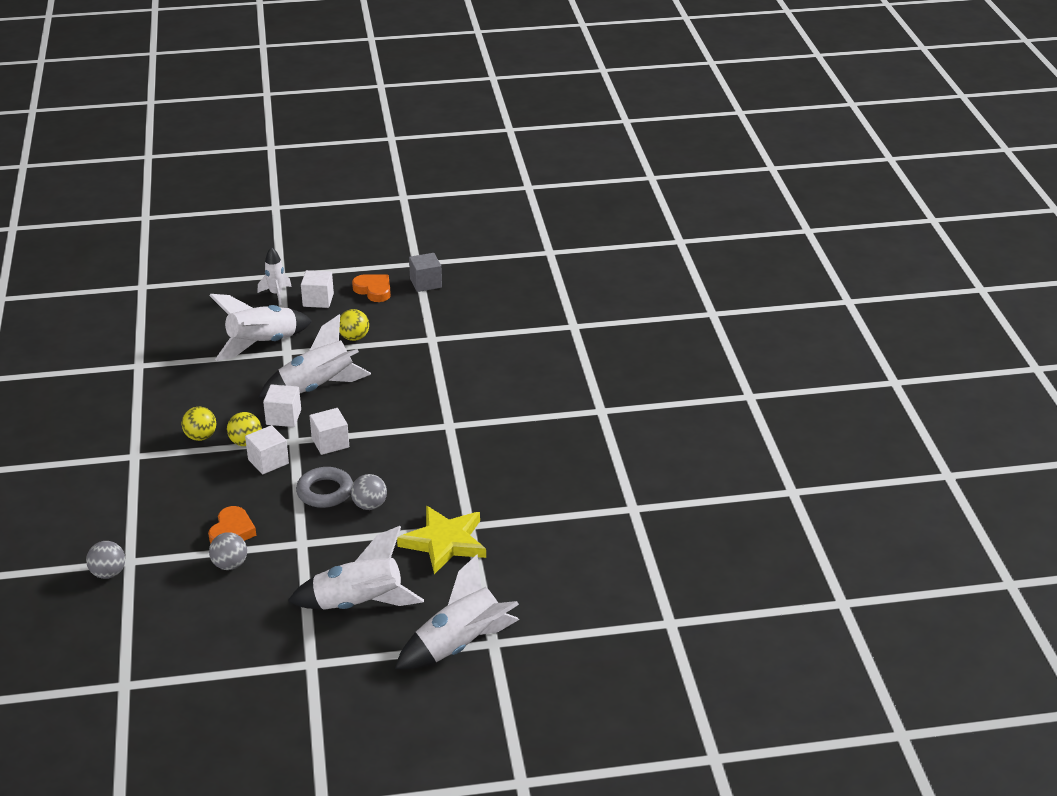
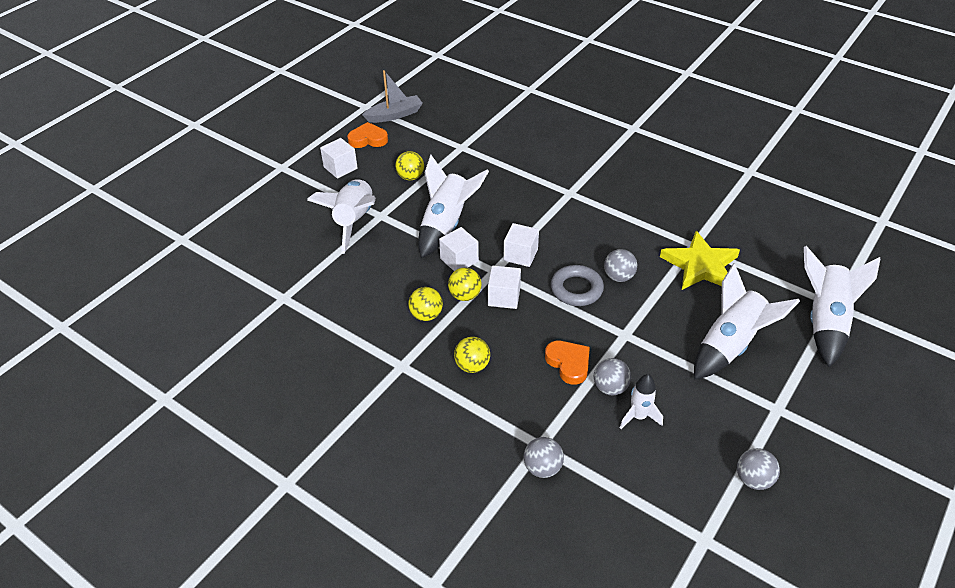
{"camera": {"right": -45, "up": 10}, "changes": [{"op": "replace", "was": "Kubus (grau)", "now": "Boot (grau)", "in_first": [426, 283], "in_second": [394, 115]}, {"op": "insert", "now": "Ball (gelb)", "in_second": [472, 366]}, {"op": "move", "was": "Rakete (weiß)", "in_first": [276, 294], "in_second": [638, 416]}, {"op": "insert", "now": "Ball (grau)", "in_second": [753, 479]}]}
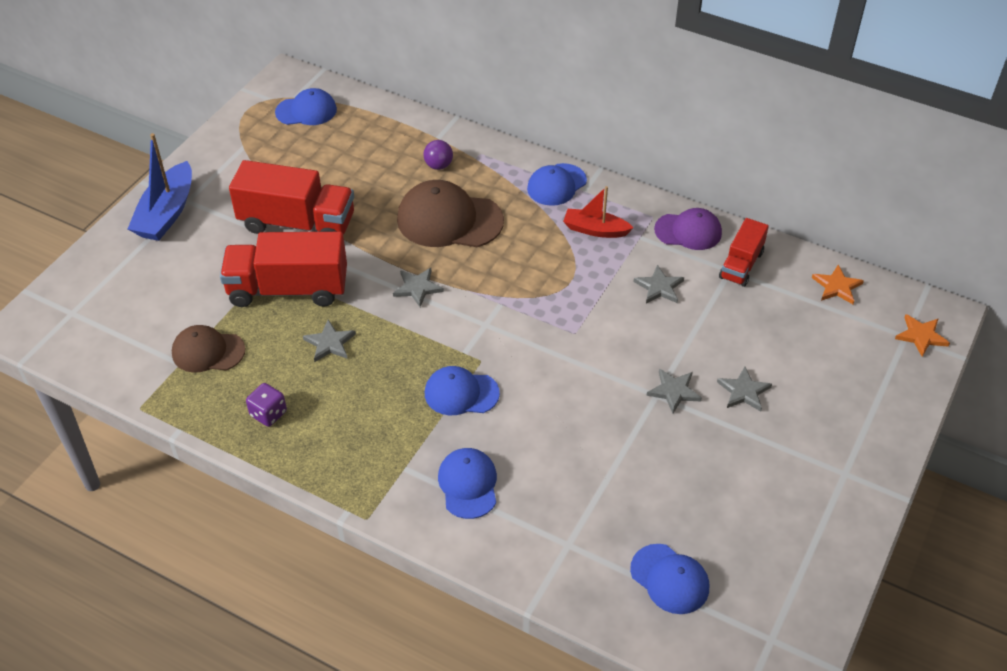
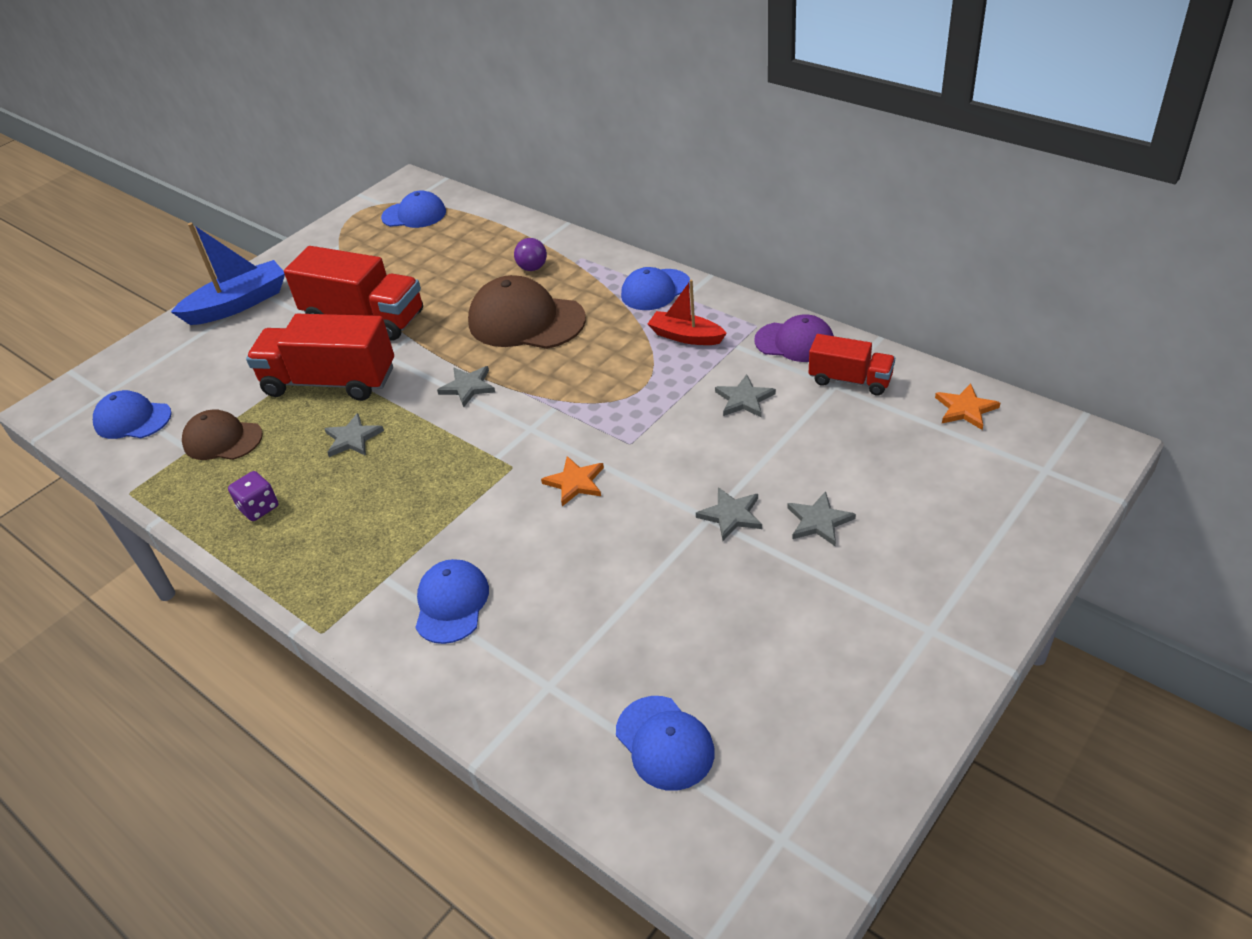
{"camera": {"right": 15, "up": -5}, "changes": [{"op": "move", "was": "Kappe (blau)", "in_first": [461, 393], "in_second": [133, 419]}, {"op": "rotate", "was": "Boot (blau)", "in_first": [167, 213], "in_second": [238, 304], "clockwise": -150}, {"op": "move", "was": "Stern (orange)", "in_first": [921, 336], "in_second": [575, 482]}, {"op": "rotate", "was": "Lastwagen (rot)", "in_first": [741, 265], "in_second": [850, 380], "clockwise": -105}]}
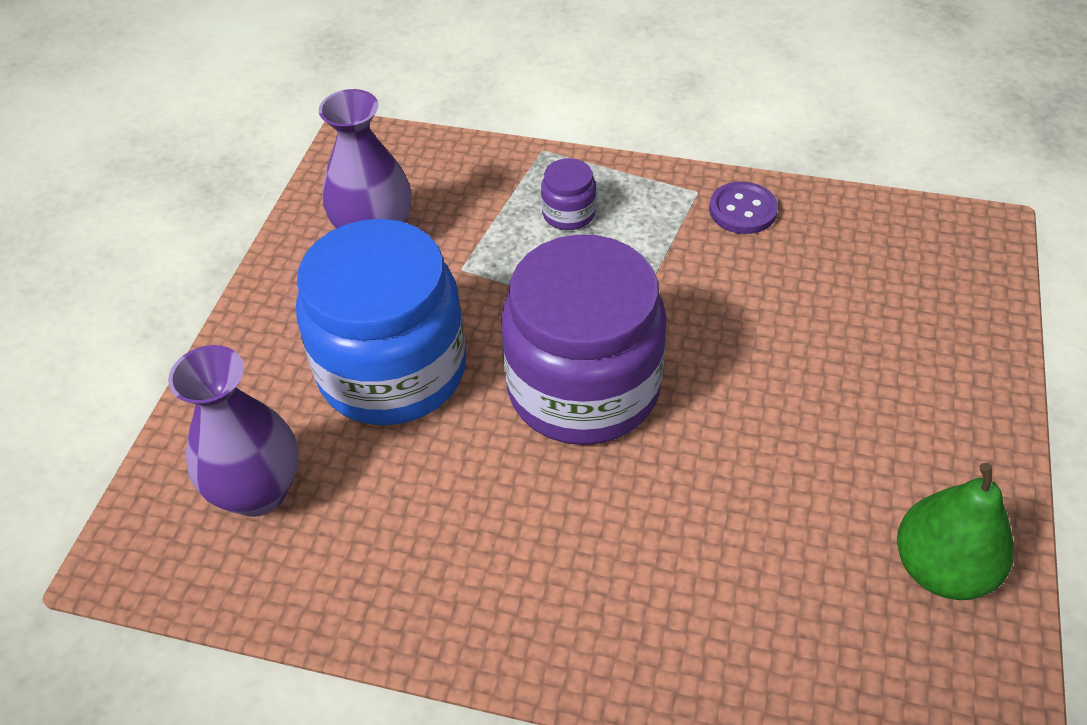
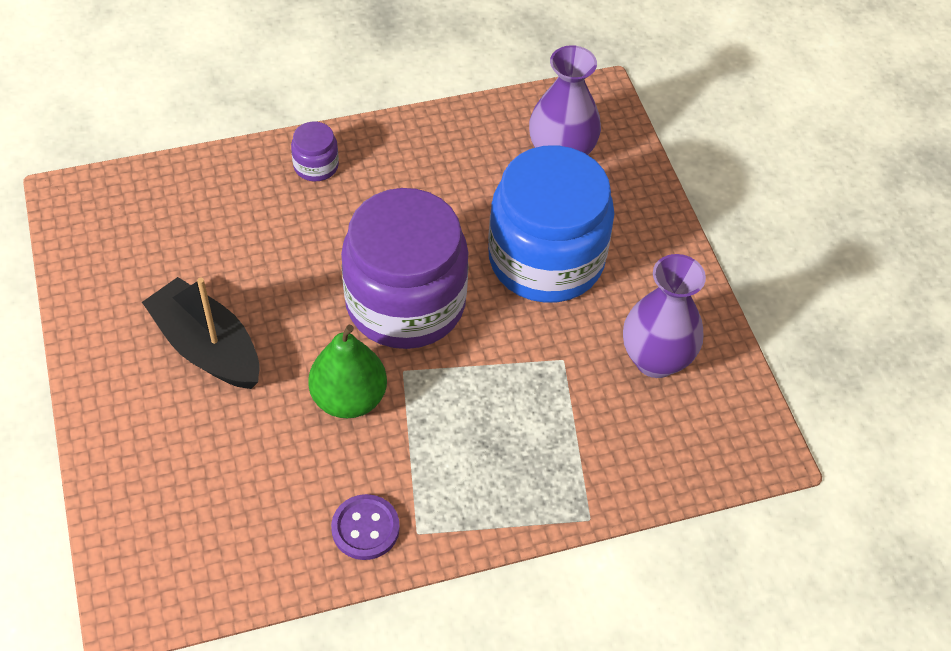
{"camera": {"right": 145, "up": 5}, "changes": [{"op": "insert", "now": "Boot (schwarz)", "in_second": [207, 347]}, {"op": "move", "was": "Einmachglas (lila)", "in_first": [568, 213], "in_second": [316, 166]}, {"op": "move", "was": "Birne (grün)", "in_first": [941, 568], "in_second": [349, 398]}]}
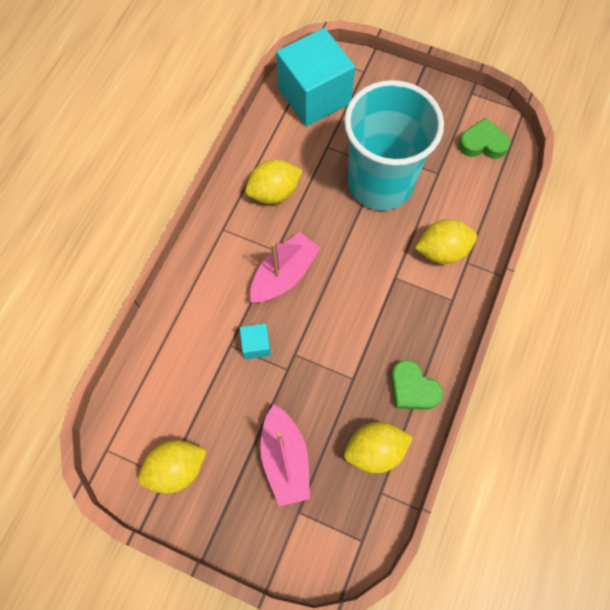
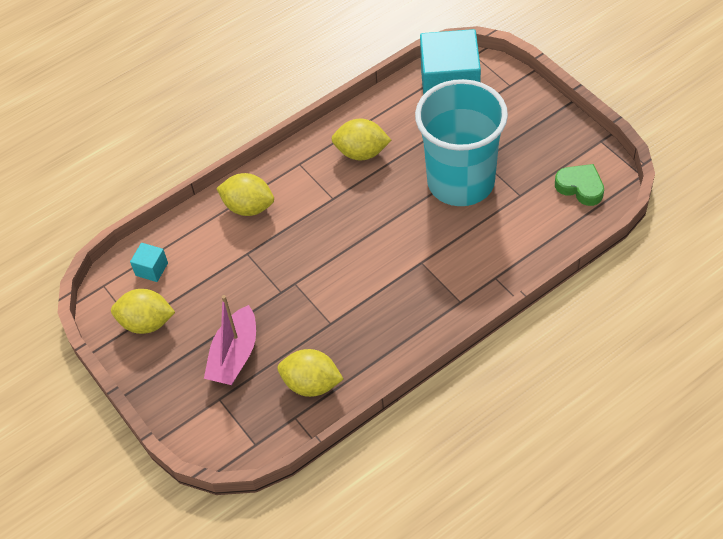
{"camera": {"right": 35, "up": -15}, "changes": [{"op": "move", "was": "Kubus (türkis)", "in_first": [256, 345], "in_second": [151, 269]}, {"op": "move", "was": "Zitrone (gelb)", "in_first": [442, 250], "in_second": [248, 207]}, {"op": "delete", "was": "Boot (rosa)", "in_first": [284, 274]}, {"op": "delete", "was": "Herz (grün)", "in_first": [412, 388]}]}
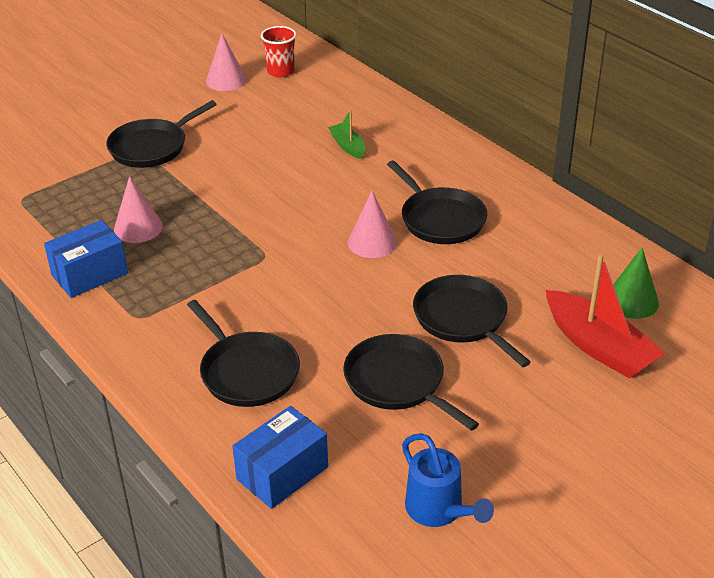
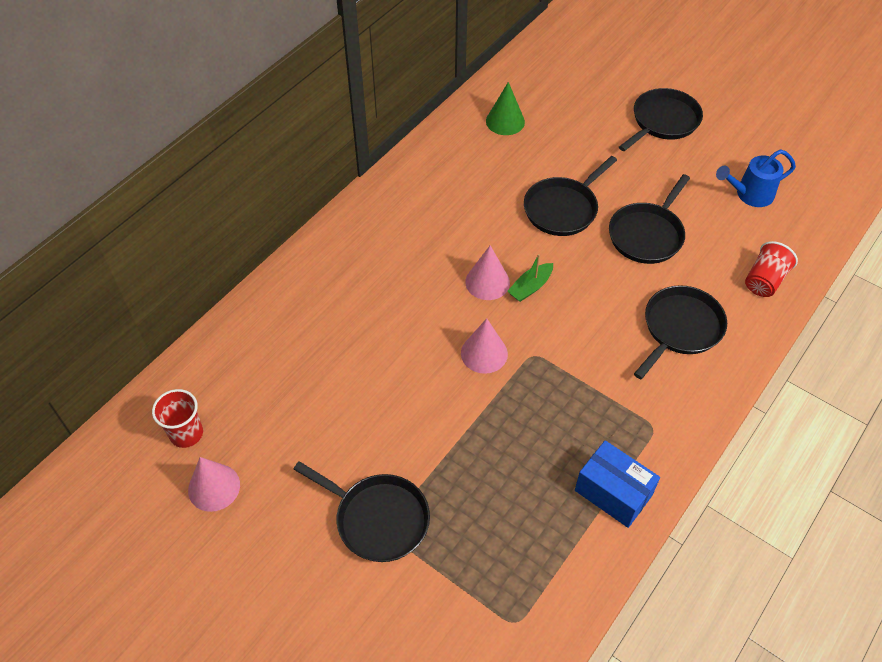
{"camera": {"right": -105, "up": 15}, "changes": [{"op": "move", "was": "Kegel (rosa)", "in_first": [138, 228], "in_second": [484, 353]}, {"op": "move", "was": "Boot (grün)", "in_first": [348, 146], "in_second": [530, 287]}, {"op": "move", "was": "Pfanne (schwarz)", "in_first": [440, 219], "in_second": [663, 121]}, {"op": "rotate", "was": "Gießkanne (blau)", "in_first": [439, 511], "in_second": [749, 195], "clockwise": -150}, {"op": "replace", "was": "Schachtel (blau)", "now": "Becher (rot)", "in_first": [282, 473], "in_second": [764, 280]}, {"op": "delete", "was": "Boot (rot)", "in_first": [599, 347]}]}
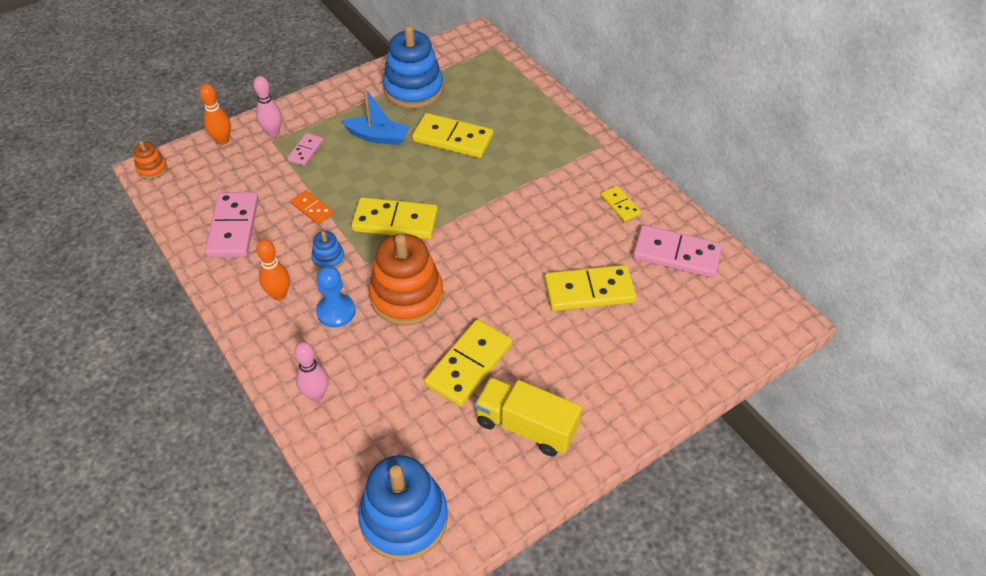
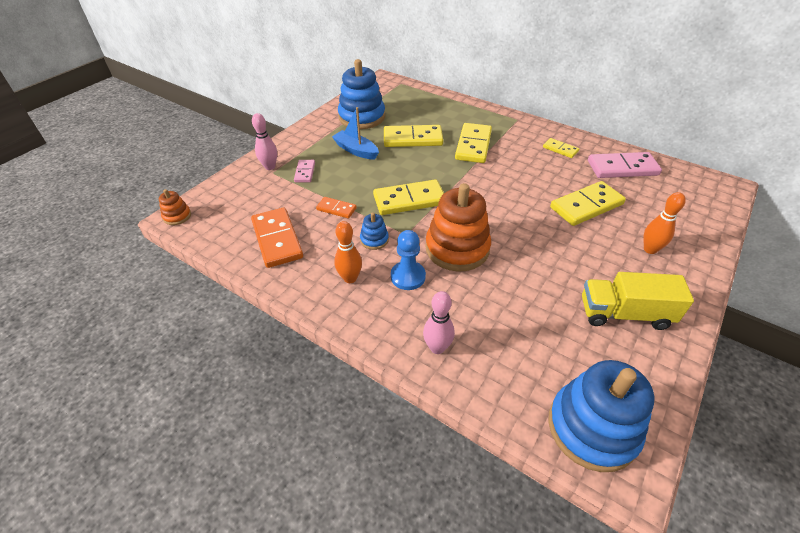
{"camera": {"right": -20, "up": -5}, "changes": [{"op": "recolor", "was": "Dominostein (rosa)", "now": "Dominostein (orange)", "in_first": [233, 227], "in_second": [277, 239]}, {"op": "rotate", "was": "Boot (blau)", "in_first": [378, 137], "in_second": [356, 150], "clockwise": -135}, {"op": "move", "was": "Dominostein (gelb)", "in_first": [468, 364], "in_second": [473, 145]}, {"op": "move", "was": "Bowlingkegel (orange)", "in_first": [222, 140], "in_second": [650, 249]}]}
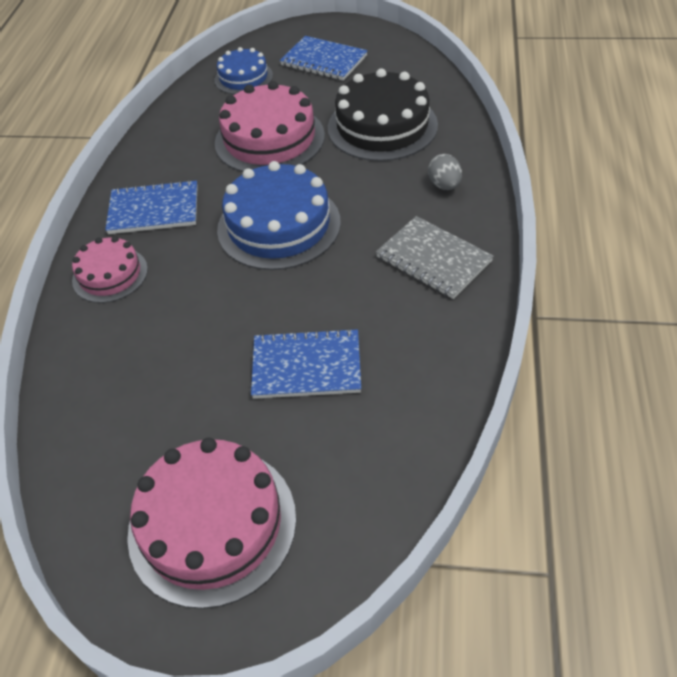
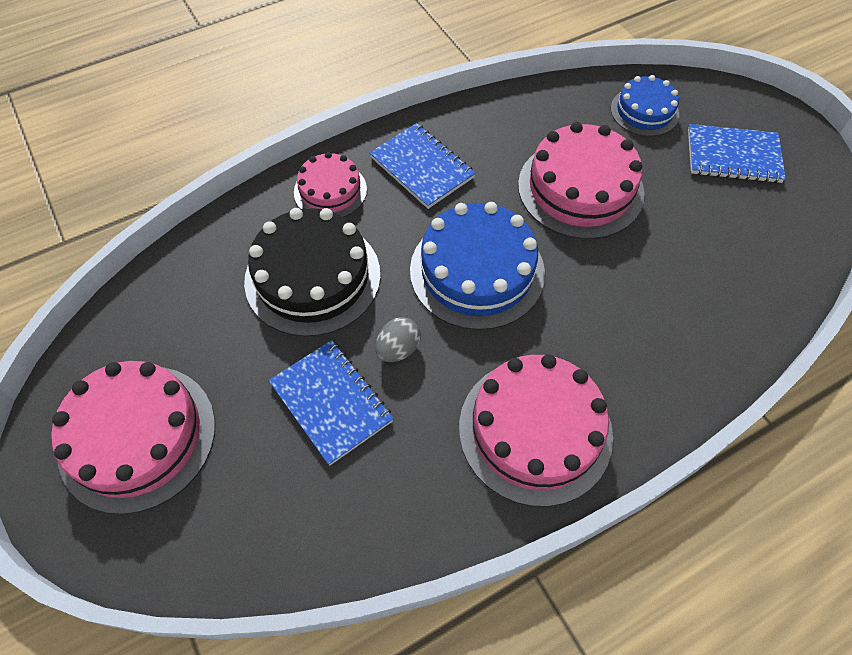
{"camera": {"right": 50, "up": 10}, "changes": [{"op": "move", "was": "Kuchen (schwarz)", "in_first": [382, 126], "in_second": [312, 277]}, {"op": "move", "was": "Ei (grau)", "in_first": [444, 185], "in_second": [398, 349]}, {"op": "replace", "was": "Notizbuch (grau)", "now": "Kuchen (rosa)", "in_first": [433, 259], "in_second": [535, 430]}, {"op": "rotate", "was": "Notizbuch (blau)", "in_first": [324, 61], "in_second": [733, 156], "clockwise": -75}]}
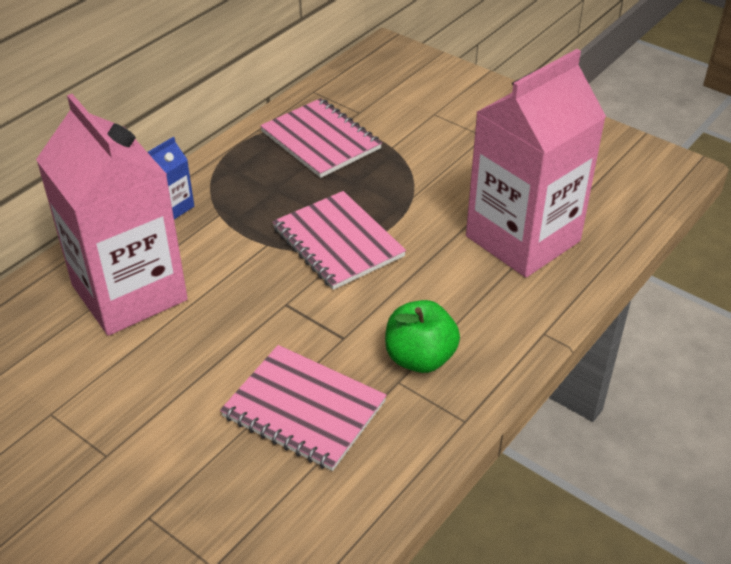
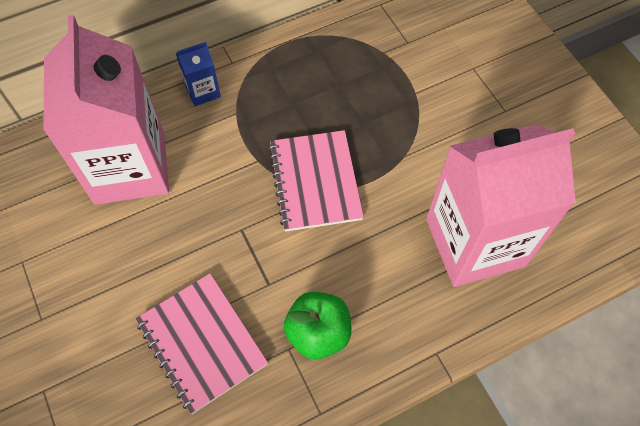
{"camera": {"right": 25, "up": 20}, "changes": [{"op": "delete", "was": "Notizbuch (rosa)", "in_first": [320, 140]}]}
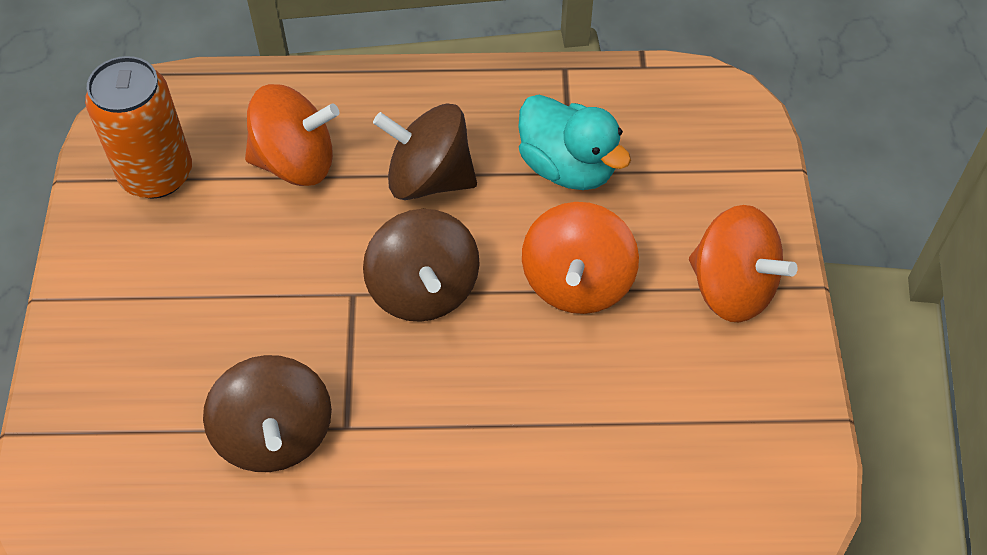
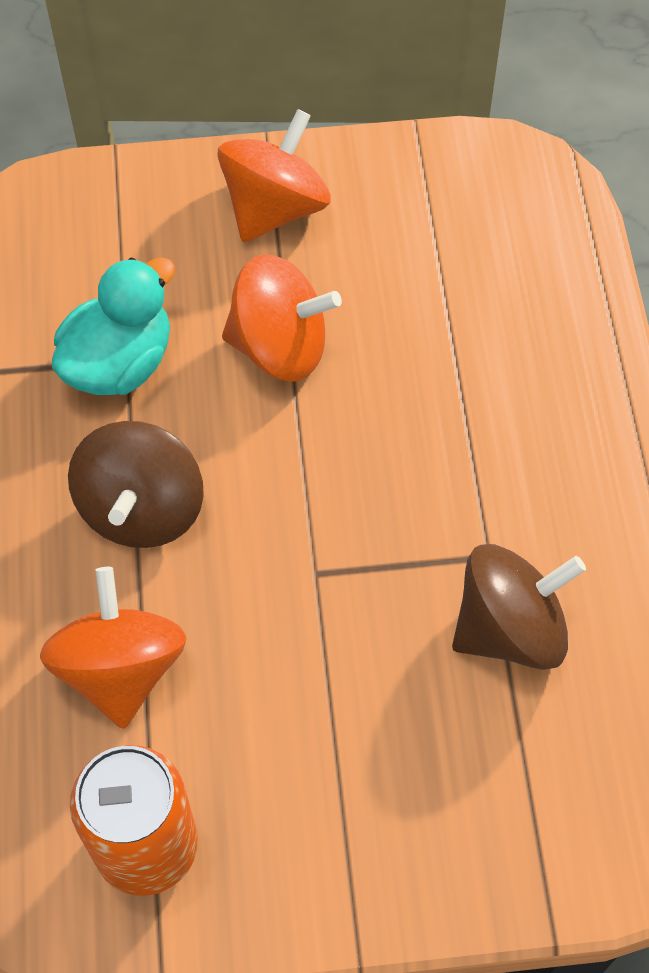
{"camera": {"right": -95, "up": 5}, "changes": [{"op": "delete", "was": "Kreisel (braun)", "in_first": [423, 289]}]}
